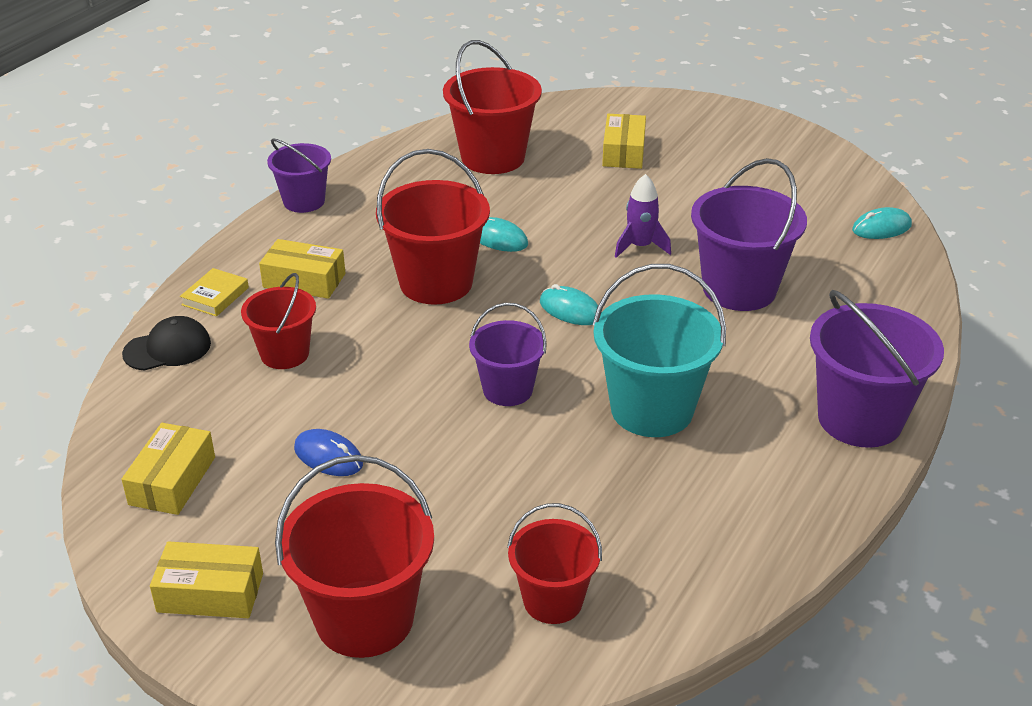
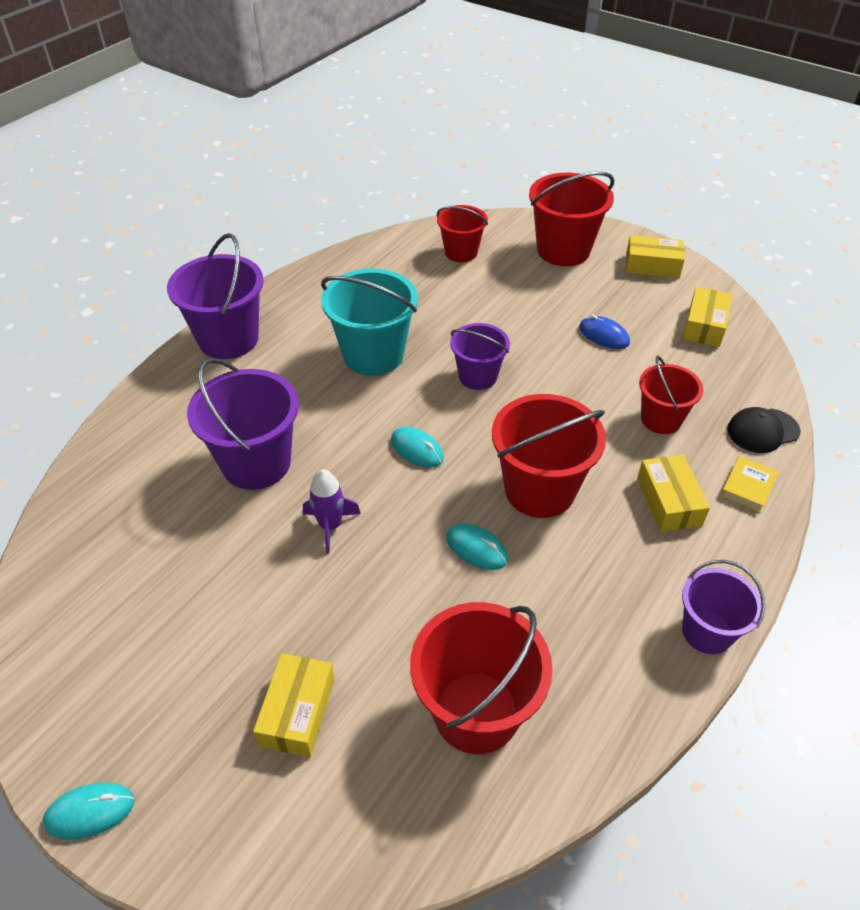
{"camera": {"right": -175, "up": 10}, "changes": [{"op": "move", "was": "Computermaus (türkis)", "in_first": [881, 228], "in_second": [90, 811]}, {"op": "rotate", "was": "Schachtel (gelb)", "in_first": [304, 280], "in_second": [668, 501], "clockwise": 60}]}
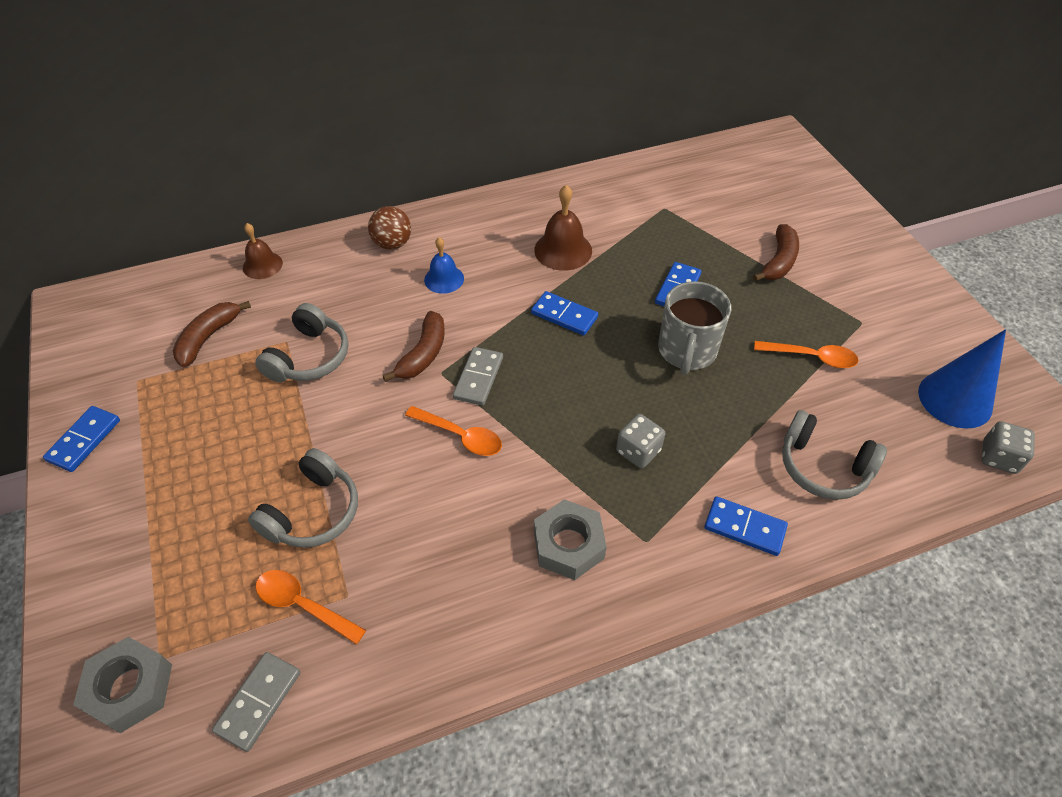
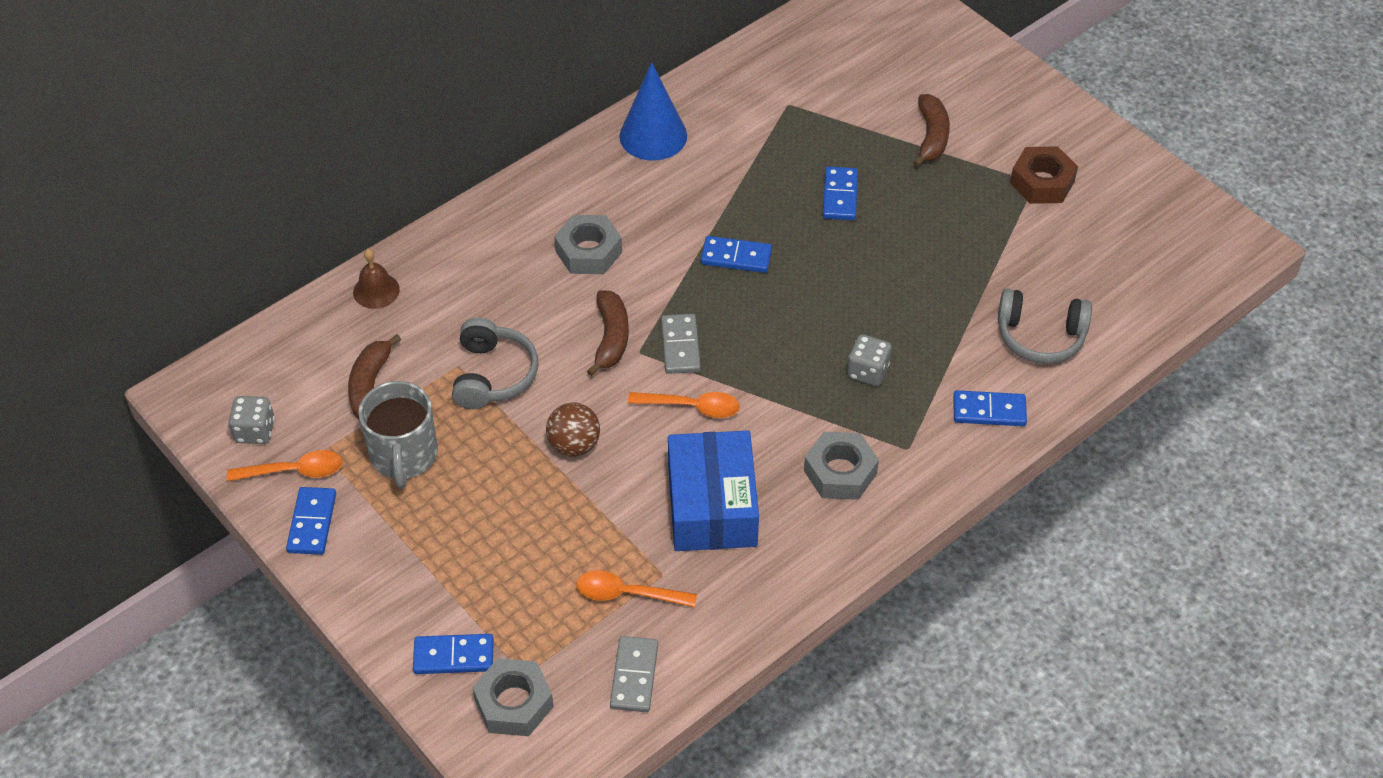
{"camera": {"right": -20, "up": 0}, "changes": [{"op": "move", "was": "Löffel (orange)", "in_first": [811, 357], "in_second": [294, 471]}, {"op": "move", "was": "Spielwürfel (grau)", "in_first": [998, 457], "in_second": [255, 431]}, {"op": "move", "was": "Tasse (grau)", "in_first": [687, 351], "in_second": [404, 455]}, {"op": "insert", "now": "Dominostein (blau)", "in_second": [453, 656]}, {"op": "move", "was": "Ball (braun)", "in_first": [392, 244], "in_second": [574, 445]}, {"op": "replace", "was": "Glocke (blau)", "now": "Sechskantmutter (grau)", "in_first": [444, 279], "in_second": [588, 251]}, {"op": "move", "was": "Kegel (blau)", "in_first": [955, 399], "in_second": [653, 136]}, {"op": "insert", "now": "Schachtel (blau)", "in_second": [712, 506]}, {"op": "insert", "now": "Sechskantmutter (braun)", "in_second": [1042, 182]}, {"op": "delete", "was": "Kopfhörer (grau)", "in_first": [313, 512]}, {"op": "delete", "was": "Glocke (braun)", "in_first": [563, 250]}]}
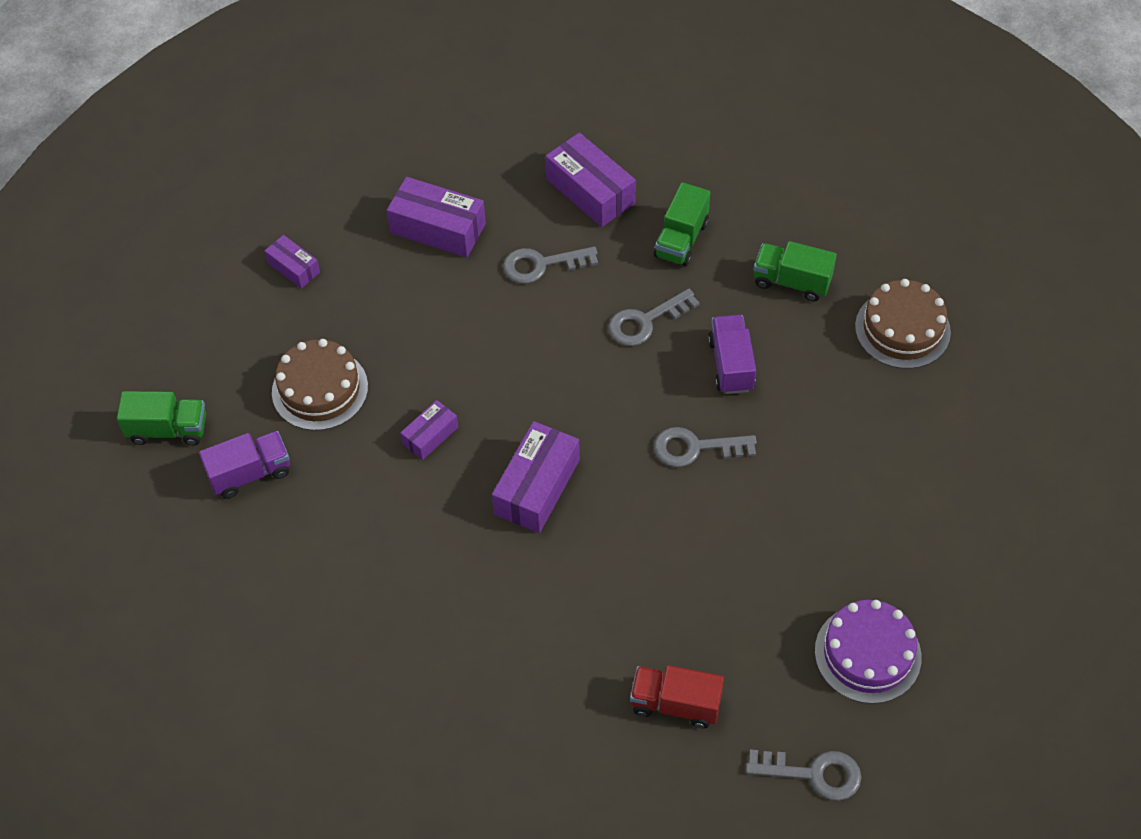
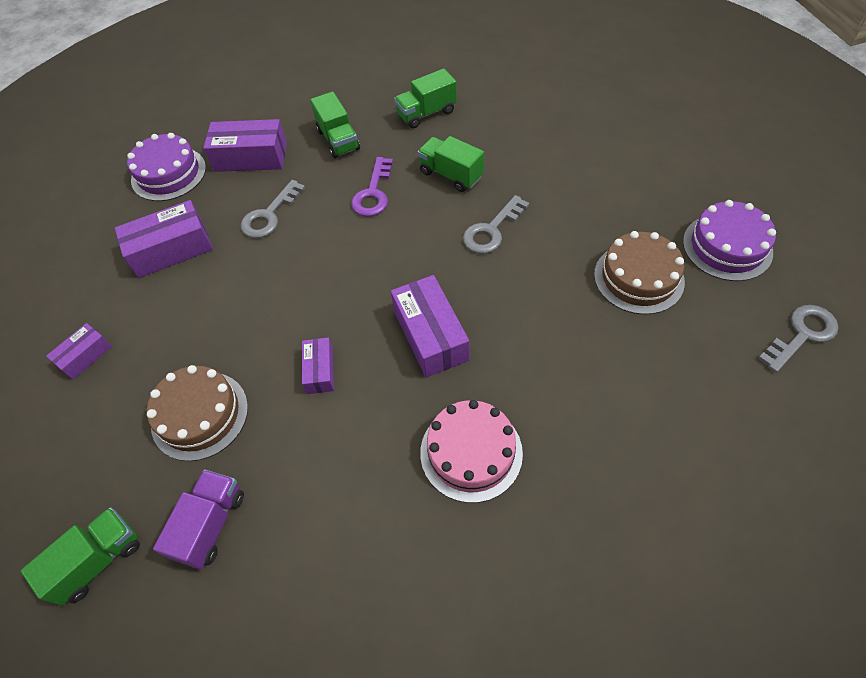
{"camera": {"right": -45, "up": 0}, "changes": [{"op": "rotate", "was": "Schachtel (lila)", "in_first": [294, 268], "in_second": [85, 356], "clockwise": -45}, {"op": "insert", "now": "Kuchen (lila)", "in_second": [168, 174]}, {"op": "recolor", "was": "Schlüssel (grau)", "now": "Schlüssel (lila)", "in_first": [646, 321], "in_second": [373, 193]}, {"op": "recolor", "was": "Lastwagen (lila)", "now": "Lastwagen (grün)", "in_first": [731, 365], "in_second": [451, 175]}, {"op": "insert", "now": "Kuchen (rosa)", "in_second": [471, 452]}, {"op": "move", "was": "Kuchen (braun)", "in_first": [902, 329], "in_second": [638, 278]}, {"op": "delete", "was": "Lastwagen (rot)", "in_first": [675, 704]}]}
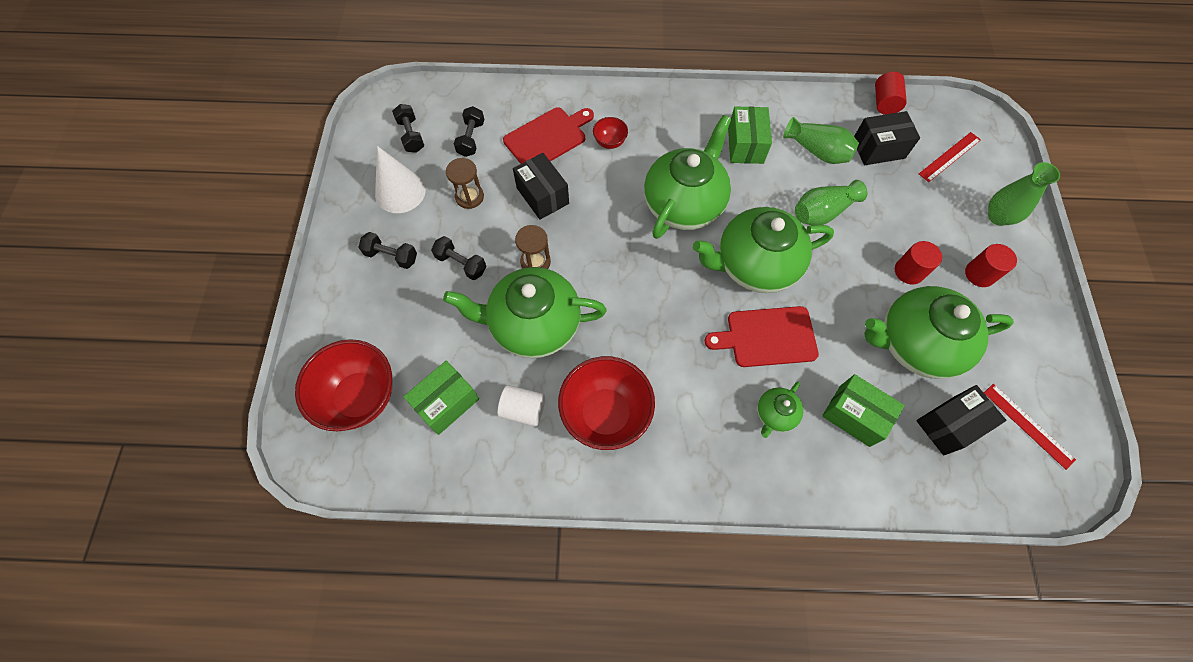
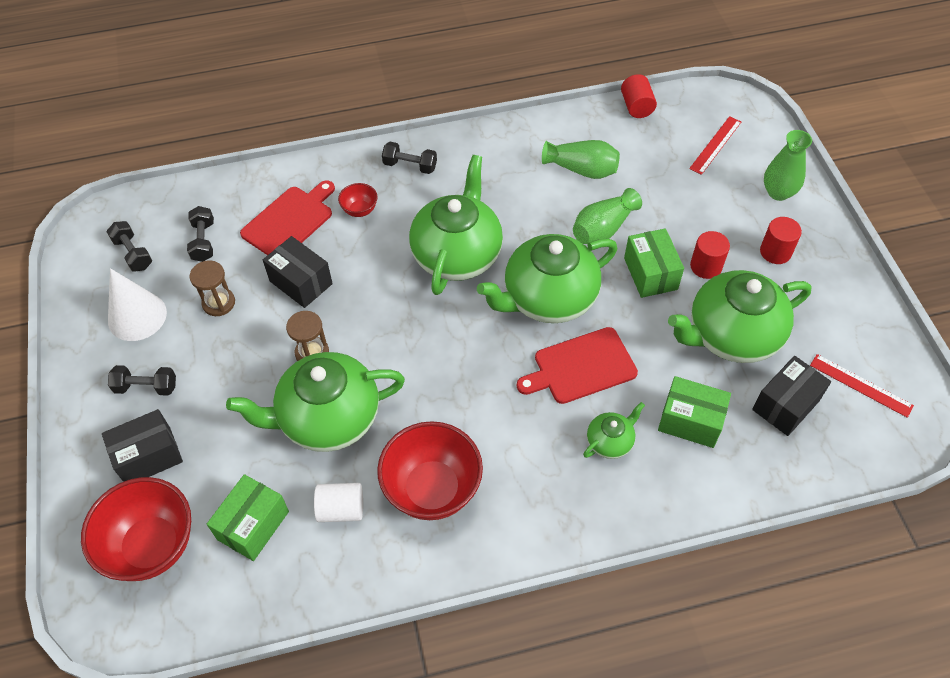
{"camera": {"right": -15, "up": -10}, "changes": [{"op": "move", "was": "Schachtel (schwarz)", "in_first": [878, 149], "in_second": [149, 456]}, {"op": "move", "was": "Hantel (schwarz)", "in_first": [461, 264], "in_second": [410, 166]}, {"op": "rotate", "was": "Teekanne (grün)", "in_first": [775, 414], "in_second": [610, 441], "clockwise": -150}, {"op": "move", "was": "Schachtel (grün)", "in_first": [745, 145], "in_second": [650, 273]}]}
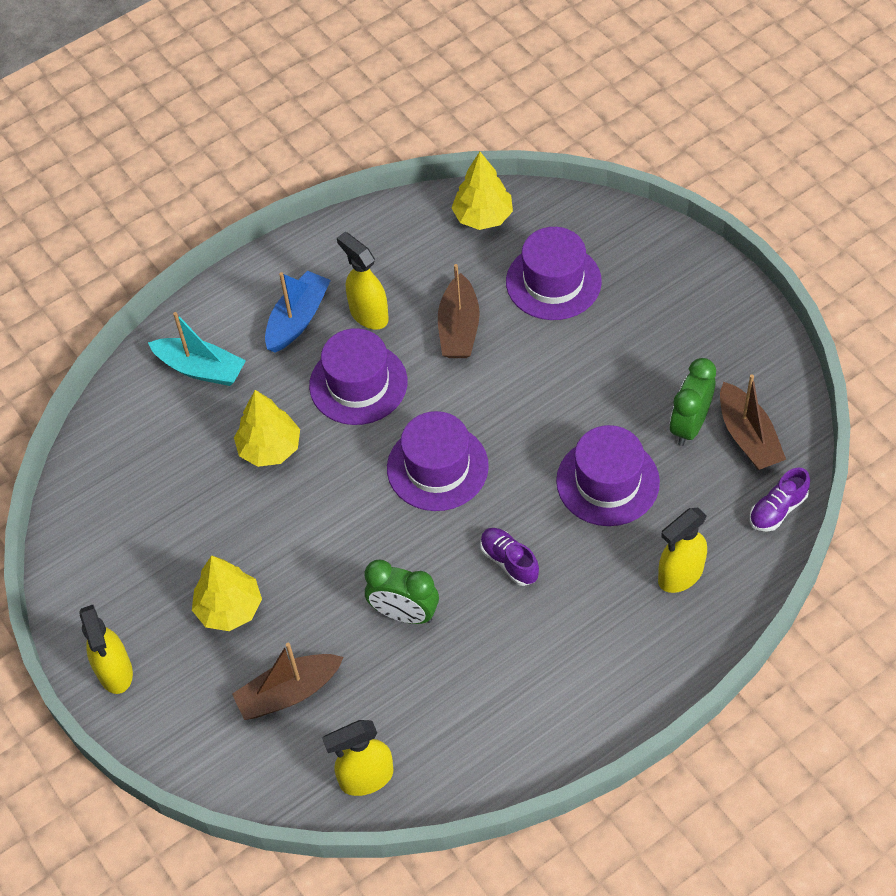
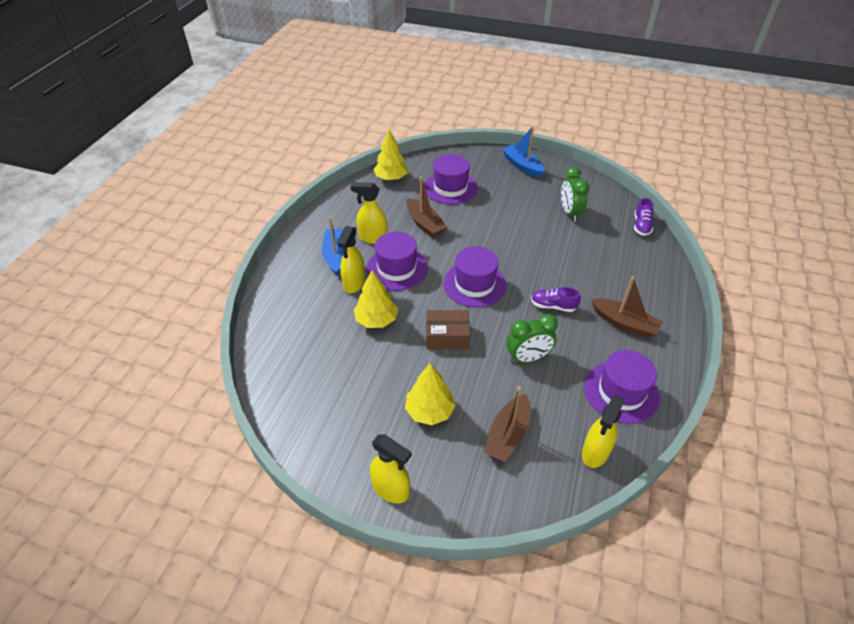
{"camera": {"right": -40, "up": -10}, "changes": [{"op": "move", "was": "Sprühflasche (gelb)", "in_first": [680, 575], "in_second": [354, 283]}, {"op": "insert", "now": "Schachtel (braun)", "in_second": [447, 336]}, {"op": "insert", "now": "Boot (blau)", "in_second": [522, 166]}, {"op": "move", "was": "Hut (lila)", "in_first": [607, 481], "in_second": [621, 392]}, {"op": "move", "was": "Boot (braun)", "in_first": [748, 436], "in_second": [624, 323]}, {"op": "delete", "was": "Boot (türkis)", "in_first": [200, 369]}]}
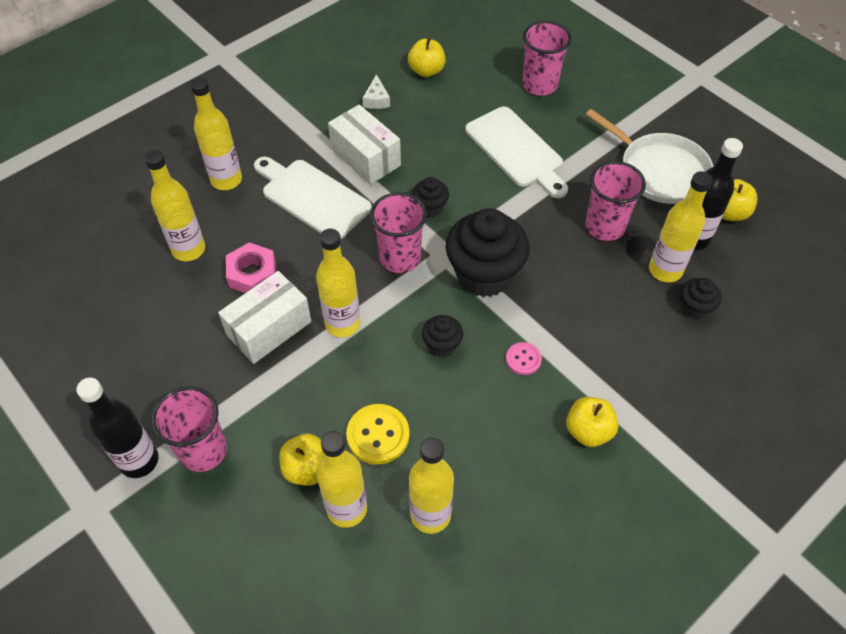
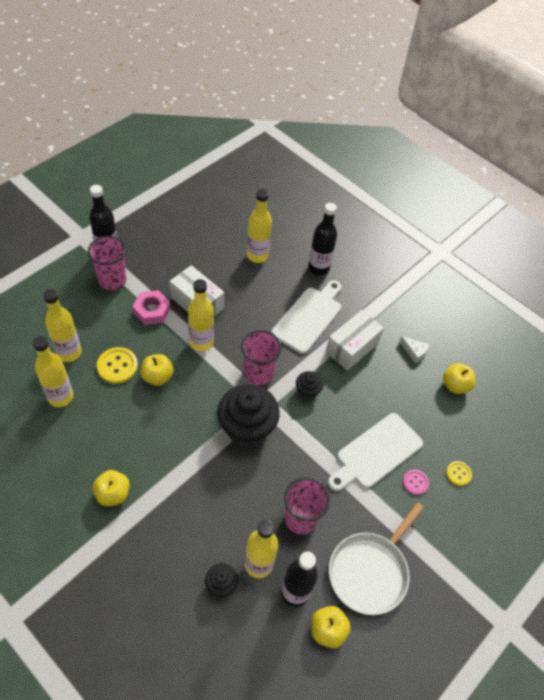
{"camera": {"right": 80, "up": 0}, "changes": [{"op": "move", "was": "Sechskantmutter (rosa)", "in_first": [252, 274], "in_second": [152, 310]}, {"op": "move", "was": "Apfel (gelb)", "in_first": [307, 468], "in_second": [157, 377]}, {"op": "recolor", "was": "Flasche (gelb)", "now": "Flasche (schwarz)", "in_first": [226, 180], "in_second": [318, 268]}, {"op": "rotate", "was": "Käse (weiß)", "in_first": [376, 99], "in_second": [414, 351], "clockwise": -135}, {"op": "move", "was": "Knopf (rosa)", "in_first": [523, 359], "in_second": [415, 482]}, {"op": "replace", "was": "Becher (rosa)", "now": "Knopf (gelb)", "in_first": [540, 85], "in_second": [458, 474]}, {"op": "delete", "was": "Muffin (schwarz)", "in_first": [442, 345]}]}
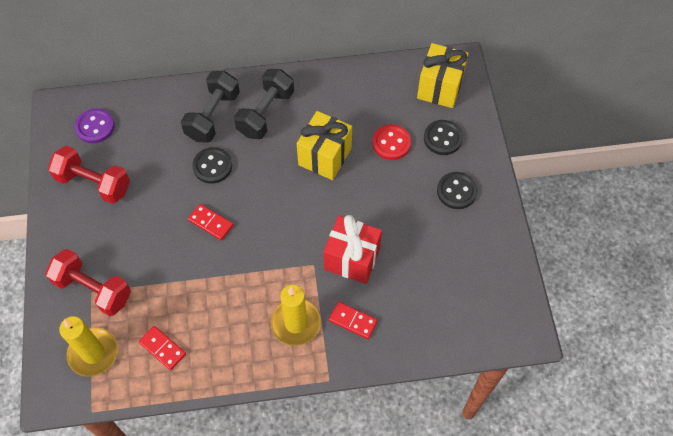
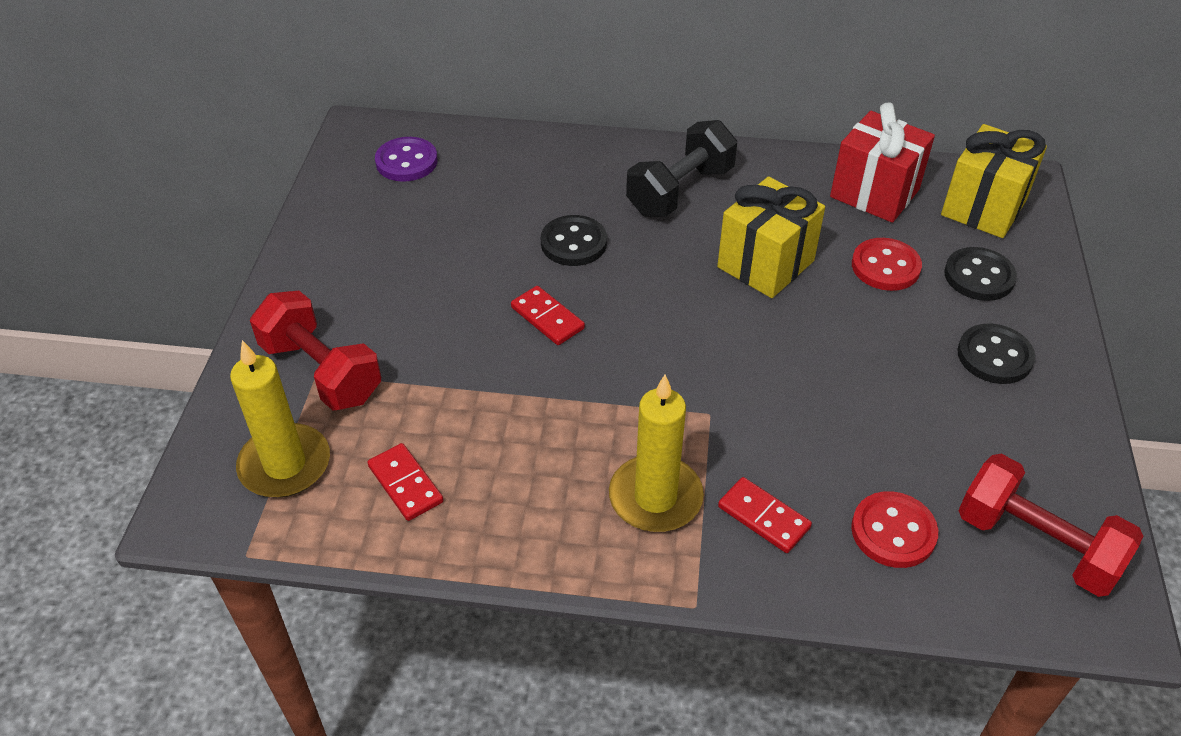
{"camera": {"right": 15, "up": -15}, "changes": [{"op": "move", "was": "Geschenk (rot)", "in_first": [352, 259], "in_second": [874, 193]}, {"op": "insert", "now": "Knopf (rot)", "in_second": [893, 532]}, {"op": "move", "was": "Hantel (rot)", "in_first": [94, 183], "in_second": [1036, 544]}, {"op": "delete", "was": "Hantel (schwarz)", "in_first": [213, 116]}]}
